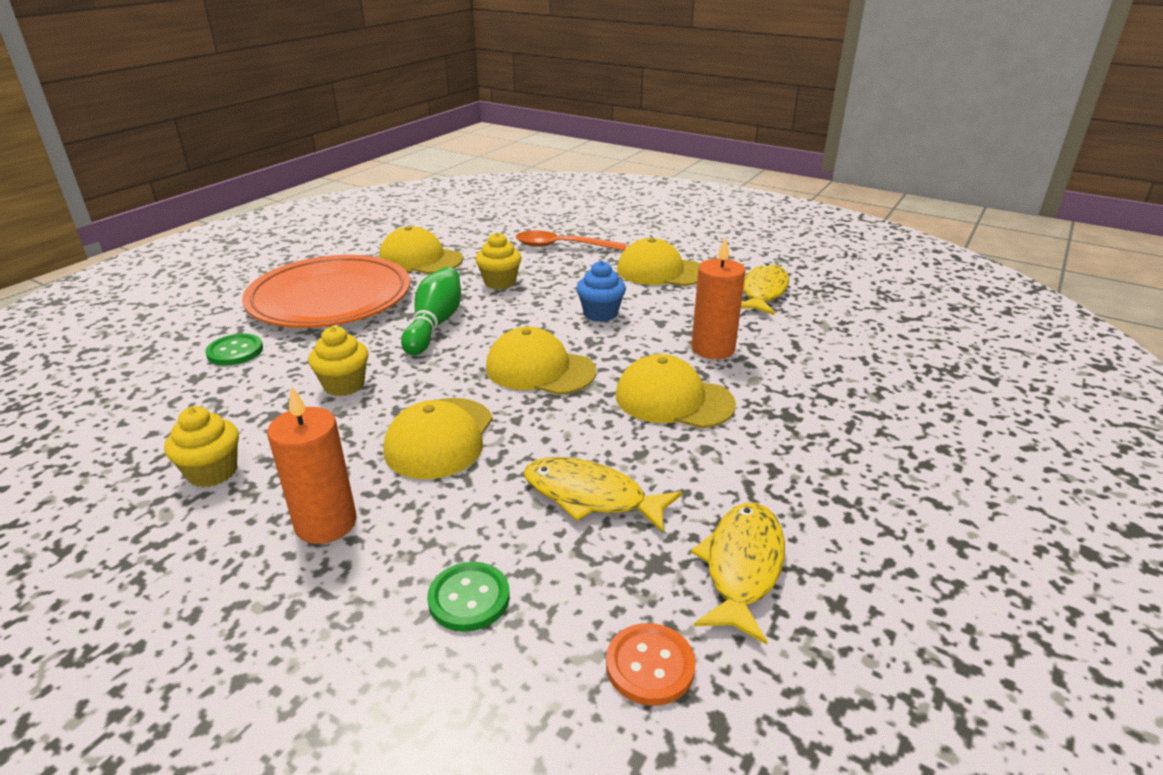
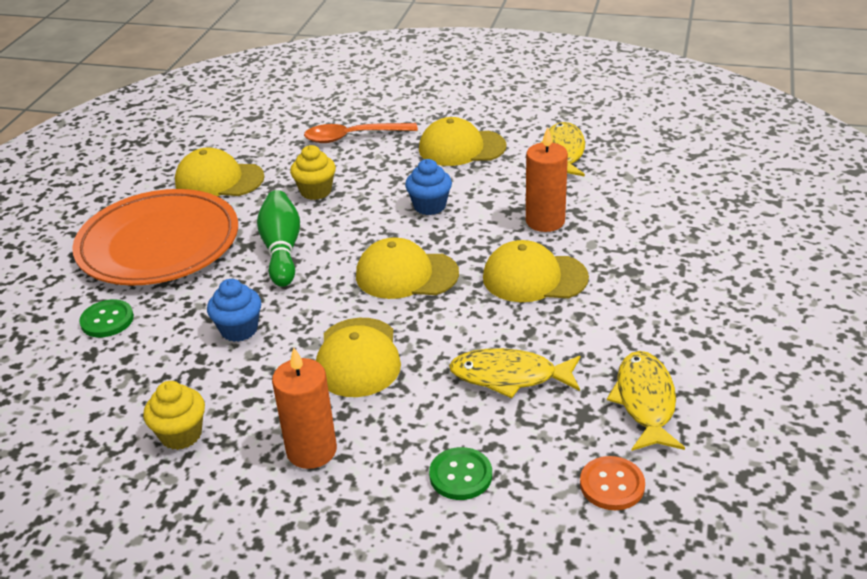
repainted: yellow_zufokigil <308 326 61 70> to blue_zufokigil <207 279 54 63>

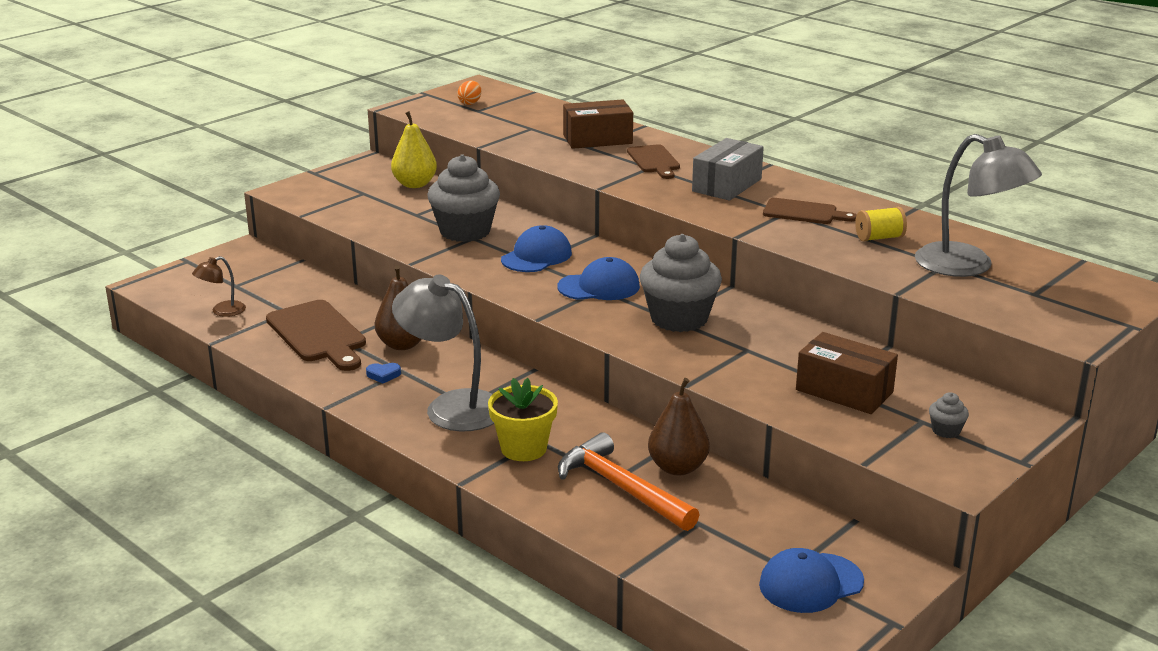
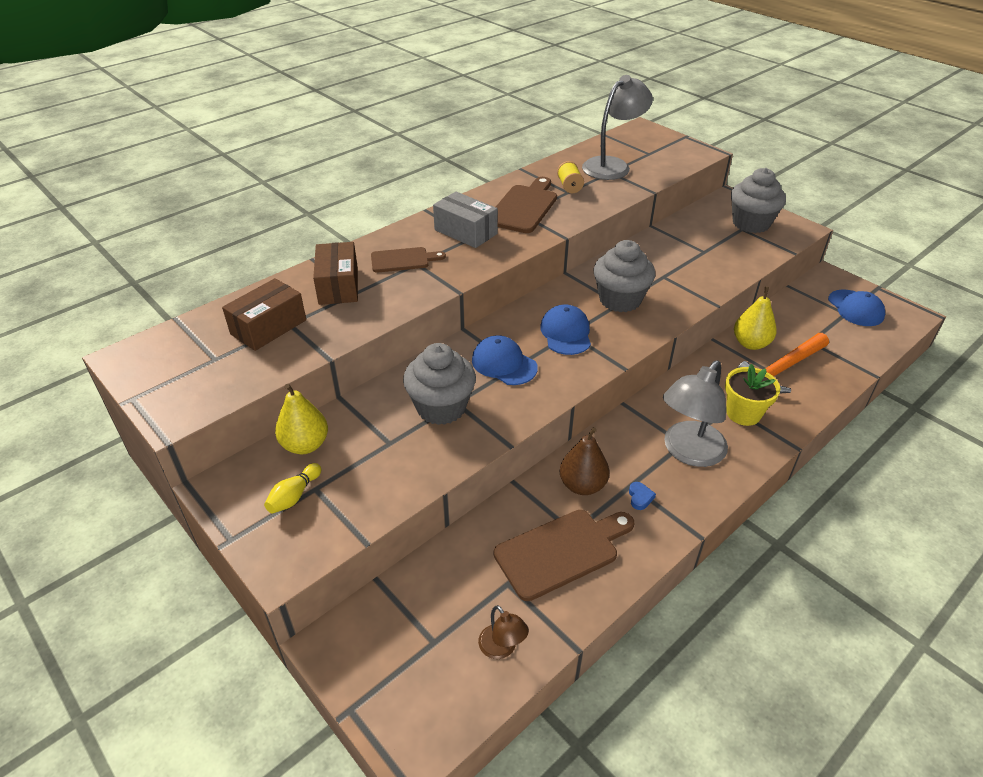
gone: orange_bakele <457 81 24 24>
new: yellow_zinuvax <264 463 57 50>
shifted: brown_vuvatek <796 332 102 82> to <222 278 84 73>
repainted: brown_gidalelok <648 378 62 98> to yellow_gidalelok <734 287 43 63>
scaled: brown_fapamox <763 198 93 26> = <496 177 61 56> x1.58; grey_zufokigil <929 392 40 46> = <731 168 55 65> x2.40

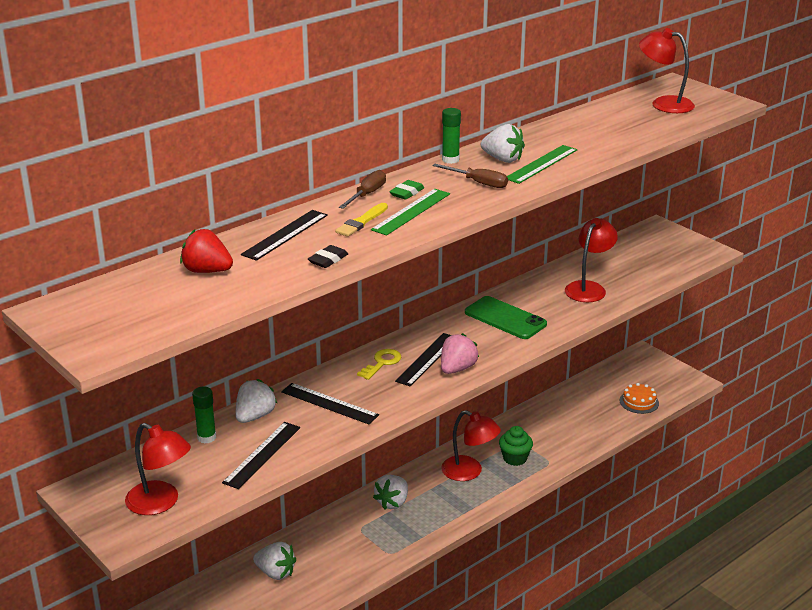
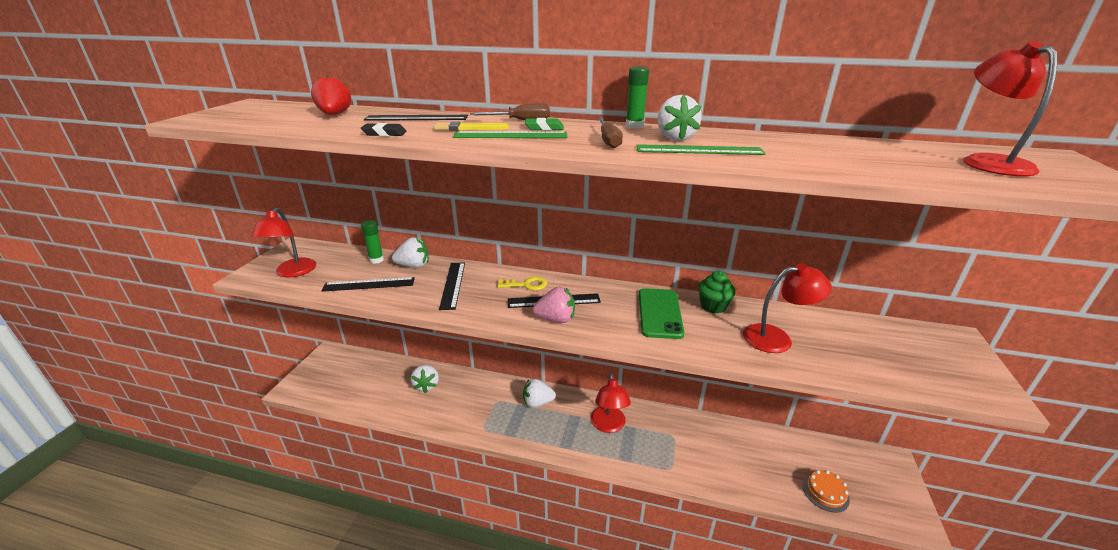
shifted: green_zufokigil <499 426 34 40> to <698 271 38 43>

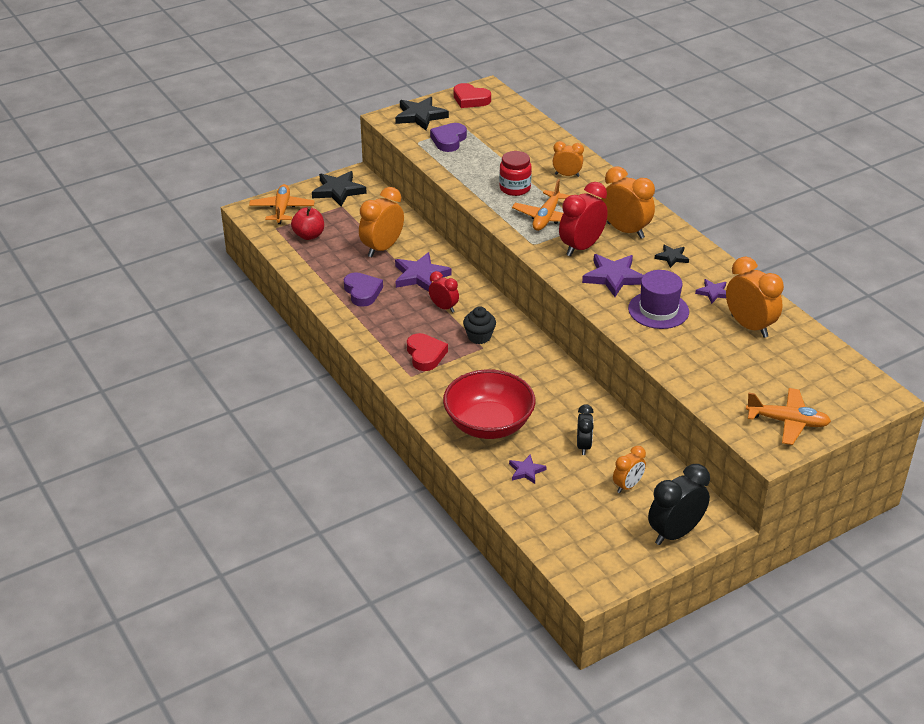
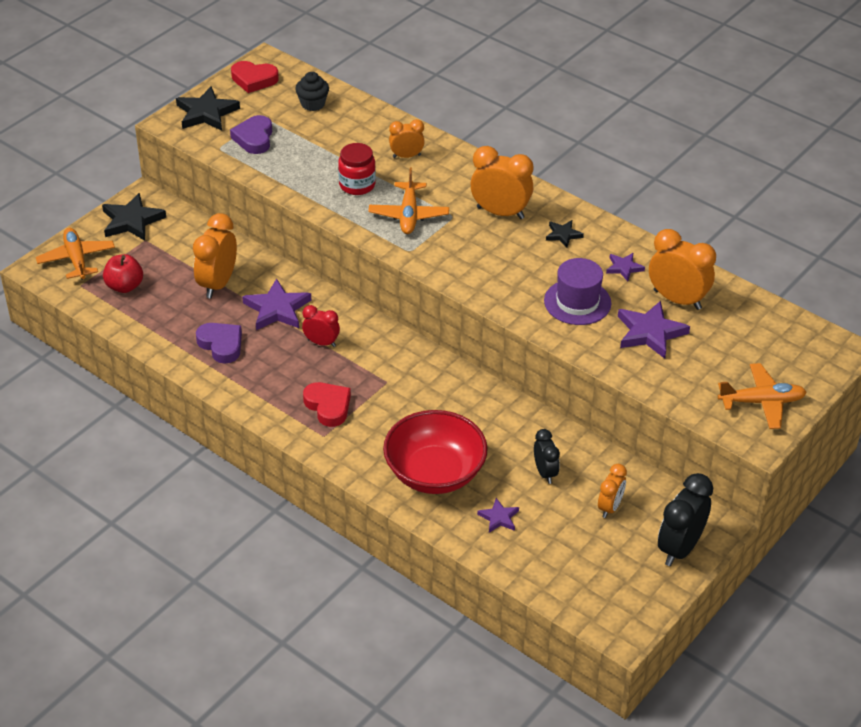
gone: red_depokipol <559 182 49 75>
shifted: black_zufokigil <463 306 33 38> to <295 72 34 39>; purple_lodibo <582 254 62 43> to <618 301 72 58>

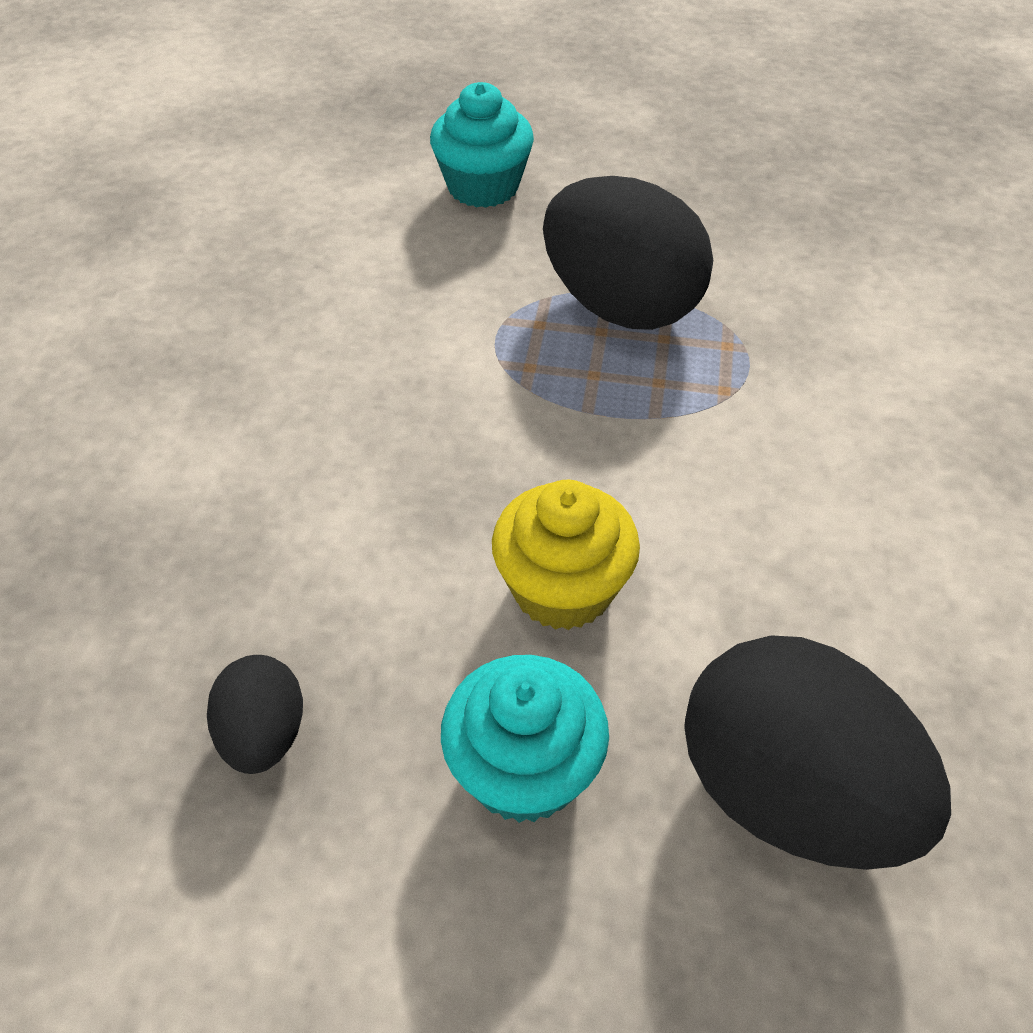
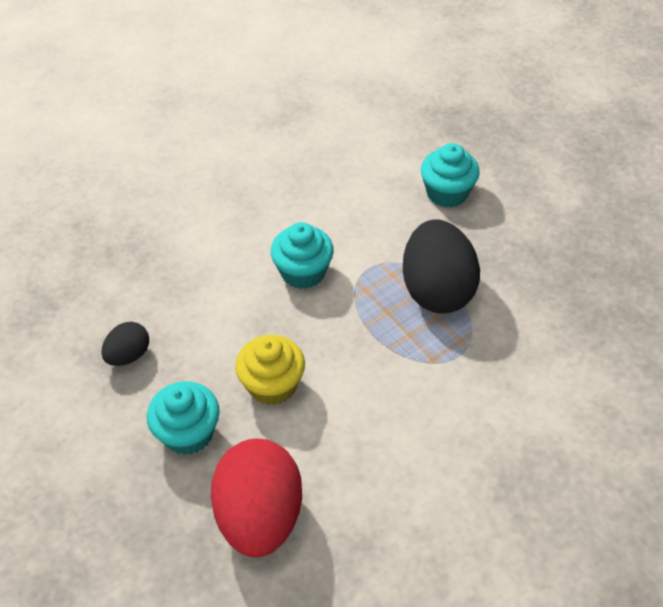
new: turquoise_zufokigil <271 222 63 67>
repainted: black_bakele <684 635 267 235> to red_bakele <211 439 91 118>

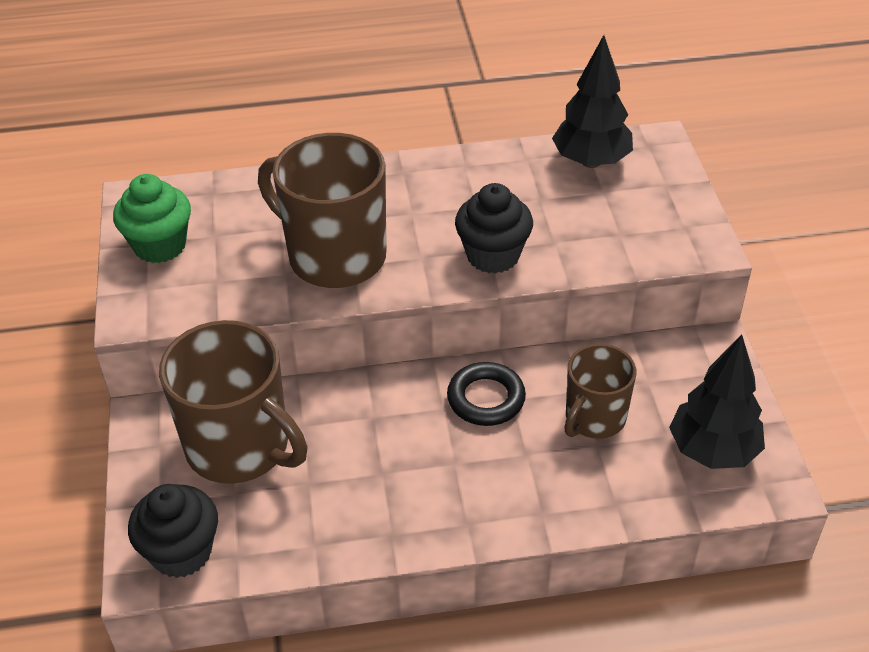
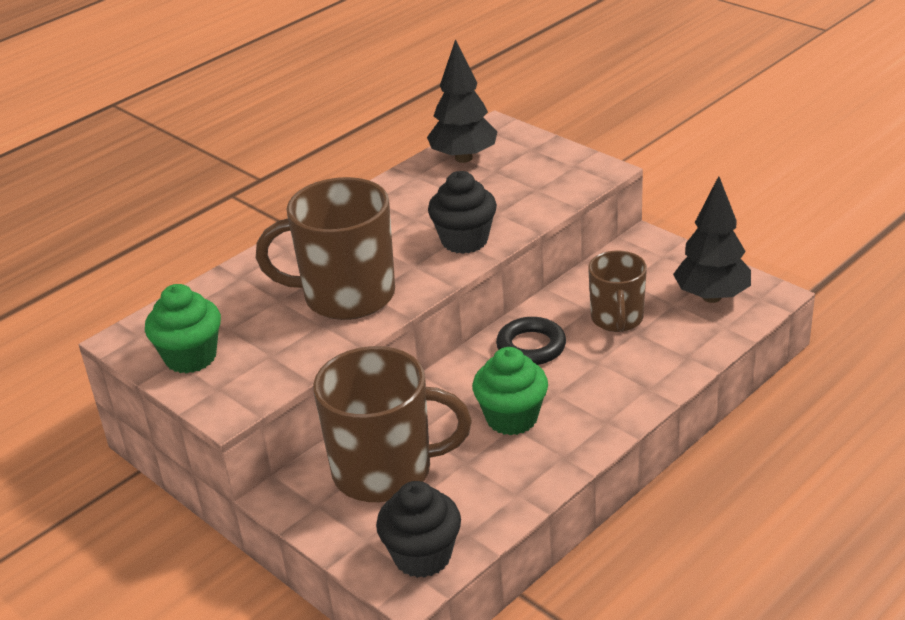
new: green_zufokigil <472 347 76 88>

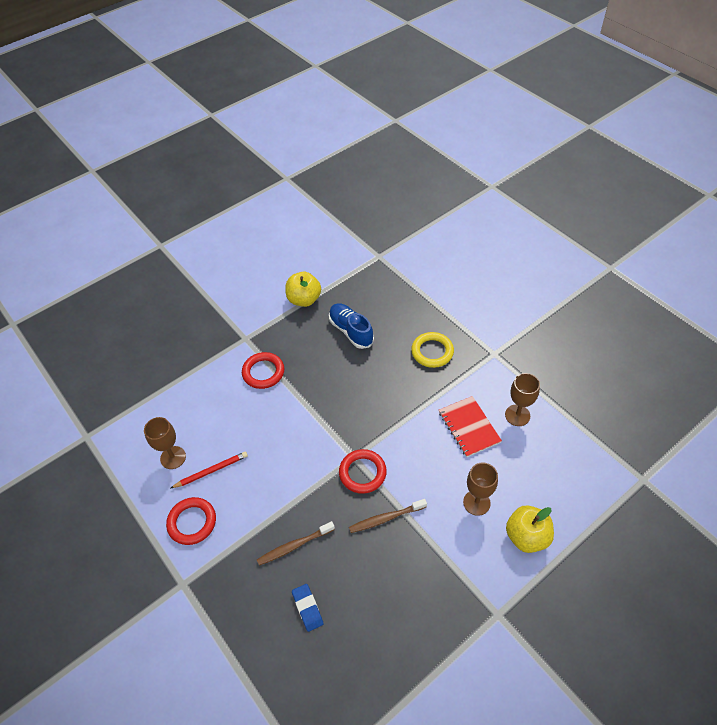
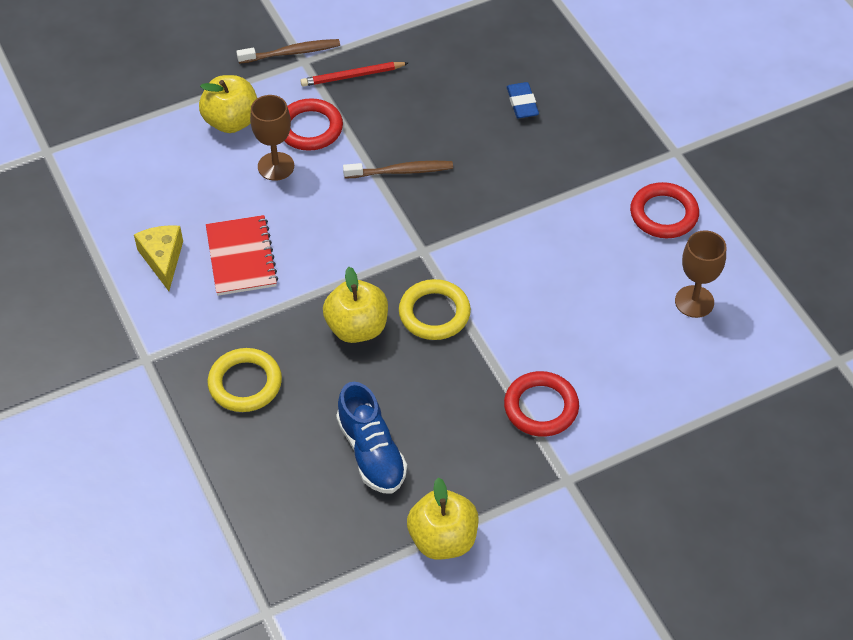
new: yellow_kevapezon <323 267 65 76>; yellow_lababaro <399 279 72 61>
shifted: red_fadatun <171 451 77 37> to <300 62 108 25>; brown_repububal <257 521 78 44> to <236 39 104 25>; red_lababaro <339 449 48 45> to <284 98 59 53>
swapped: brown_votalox <505 373 35 53> to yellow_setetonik <134 225 49 66>

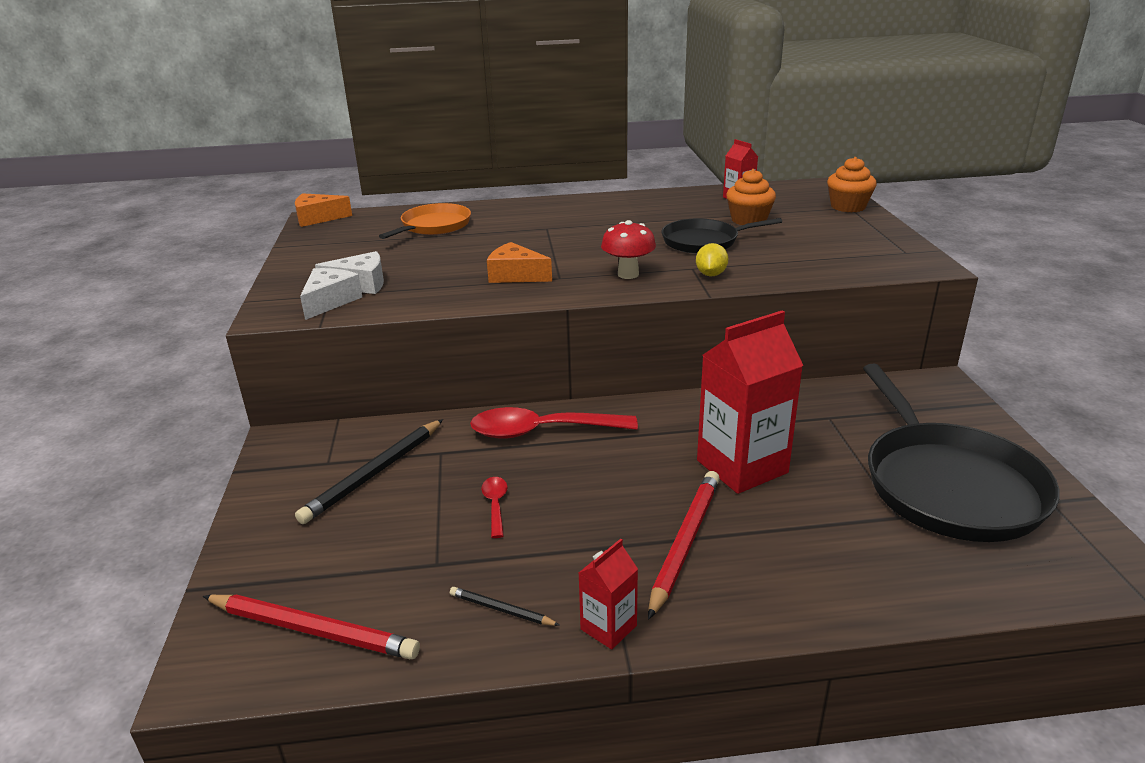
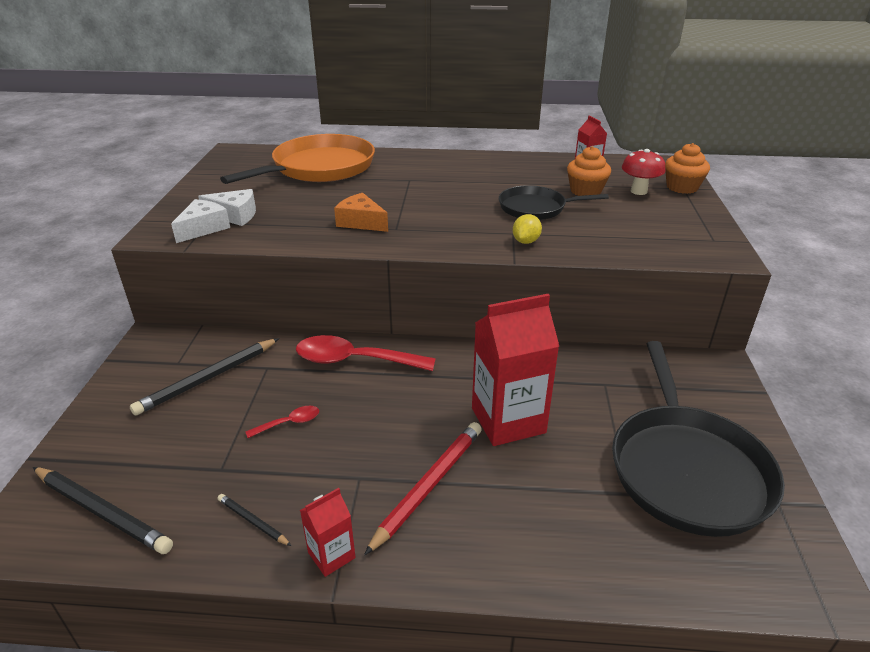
gone: orange_setetonik <295 193 57 34>
shifted: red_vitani <601 220 55 59> to <622 149 43 46>
repainted: red_fadatun <203 595 217 64> to black_fadatun <33 467 140 87>
rotated: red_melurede <481 477 27 61> = <245 406 74 32> 60 degrees clockwise
scaled: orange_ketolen <379 203 92 36> = <220 134 155 50> x1.73

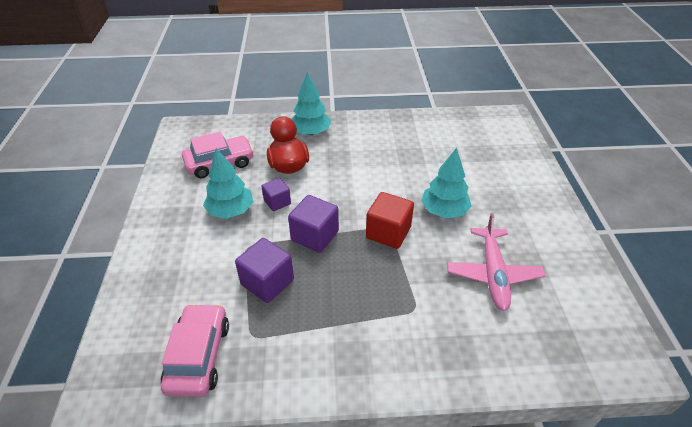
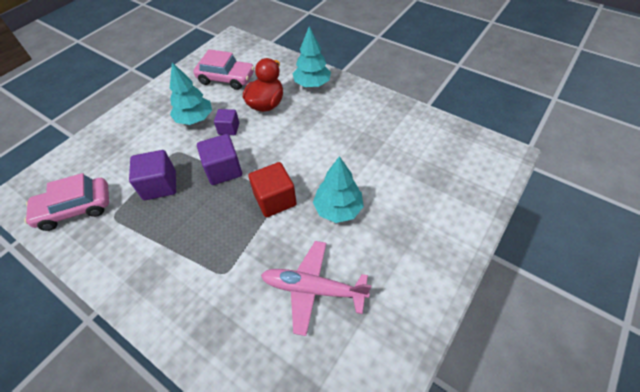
rotated: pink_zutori <161 303 68 94> = <24 173 85 58> 150 degrees counterclockwise; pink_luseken <447 213 99 98> = <261 241 110 95> 60 degrees clockwise

